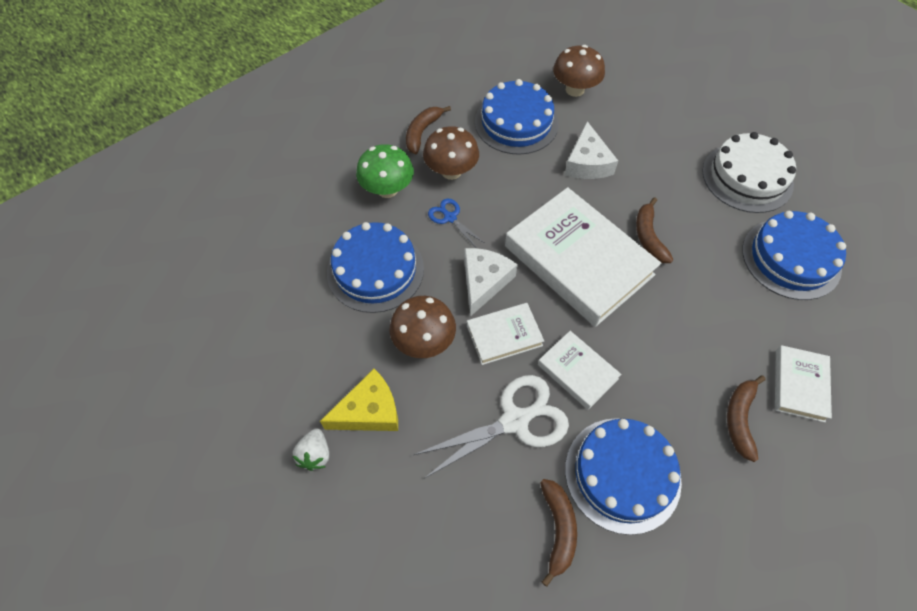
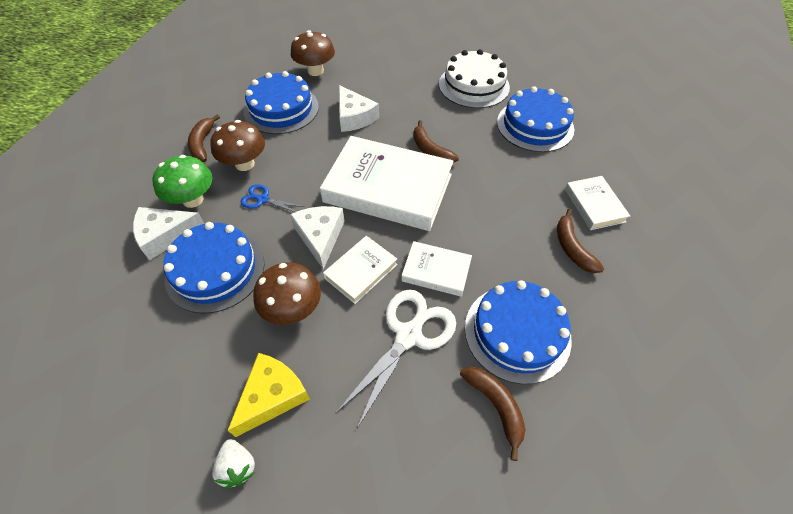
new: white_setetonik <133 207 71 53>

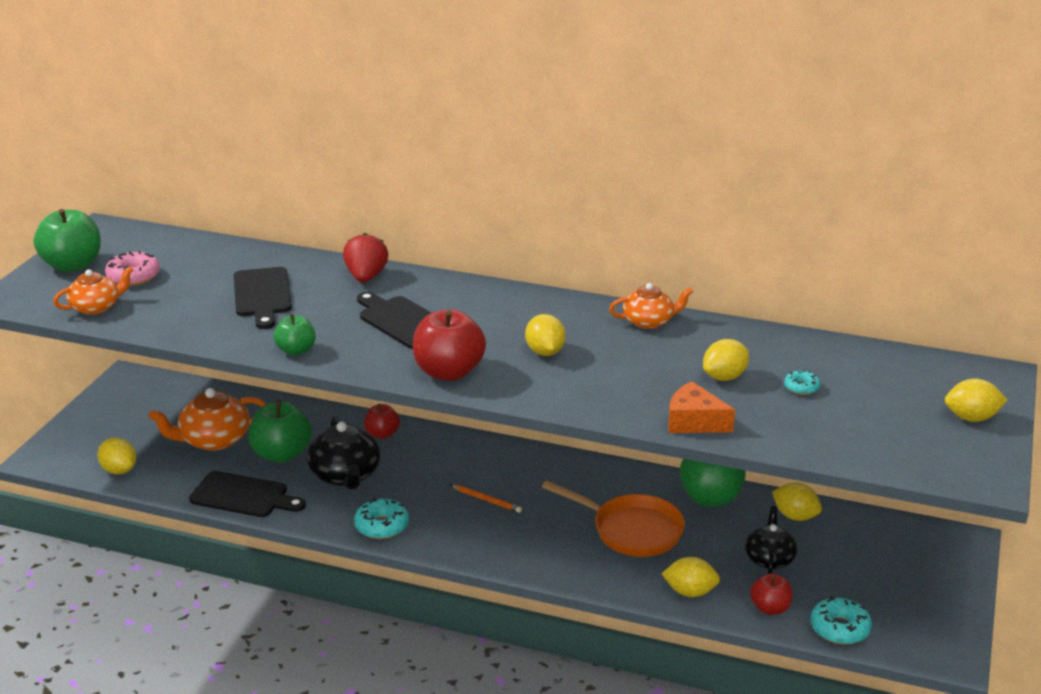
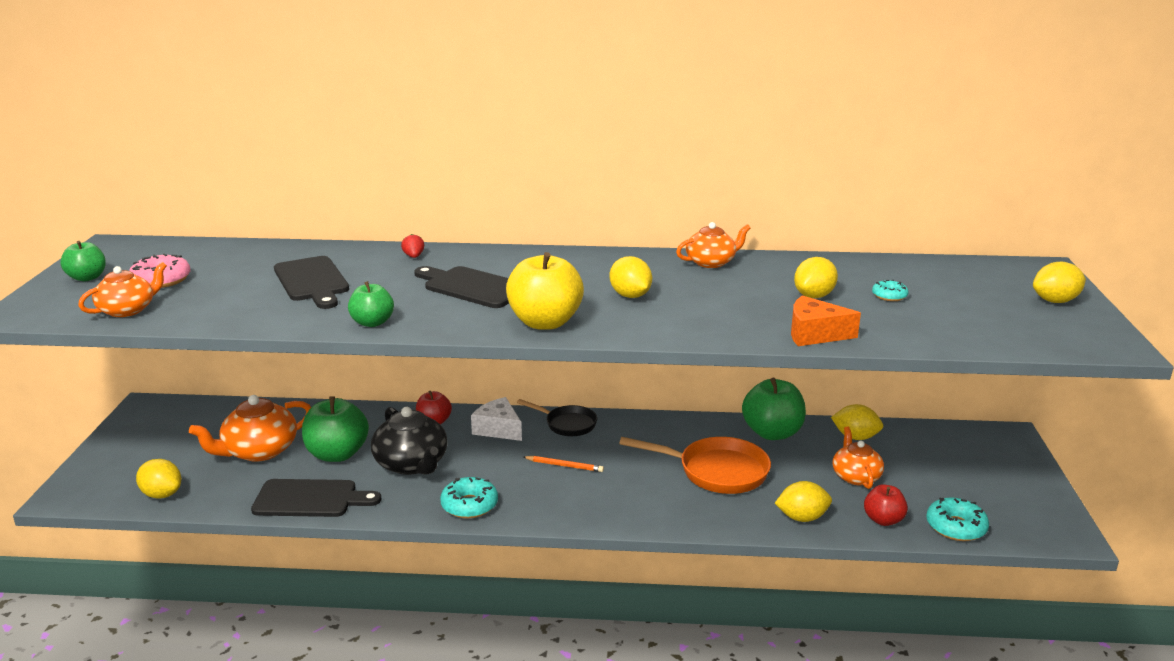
new: white_setetonik <471 397 51 44>; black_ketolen <517 399 80 37>
repainted: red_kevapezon <413 309 73 72> to yellow_kevapezon <506 252 78 78>; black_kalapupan <745 506 52 68> to orange_kalapupan <833 427 51 62>
scaled: green_kevapezon <34 209 67 63> = <60 241 46 40> x0.58; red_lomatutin <343 233 45 49> = <401 234 23 24> x0.50

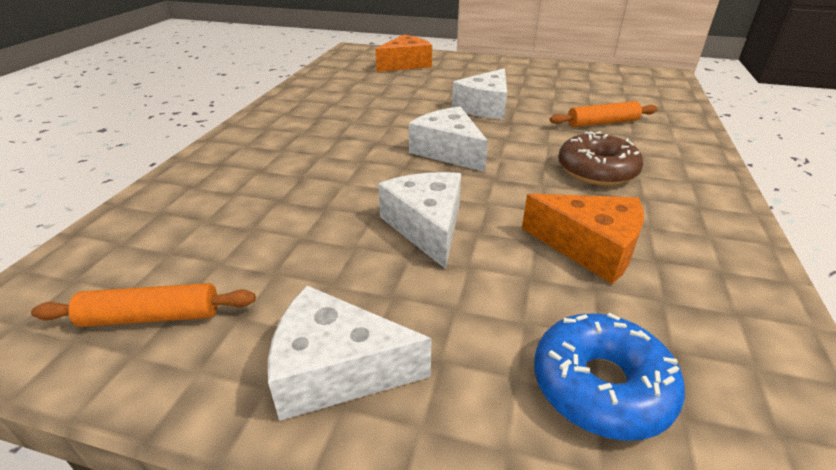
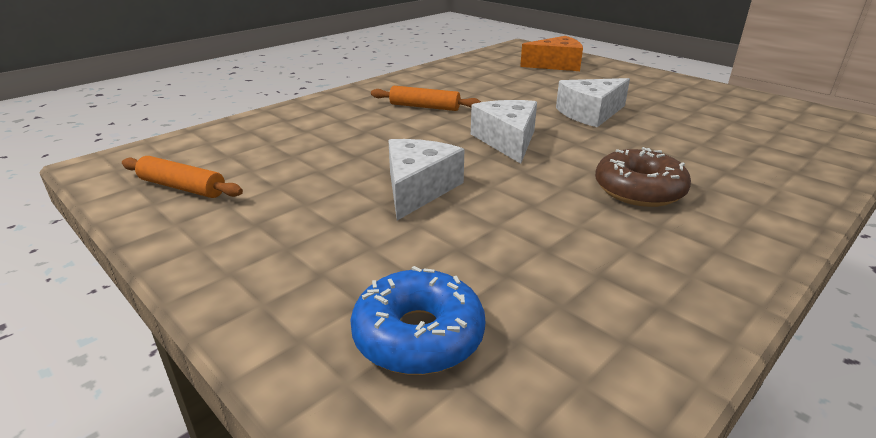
gone: white_setetonik <268 285 164 136>; orange_setetonik <522 194 122 90>
shifted: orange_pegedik <550 101 108 26> to <371 86 110 25>

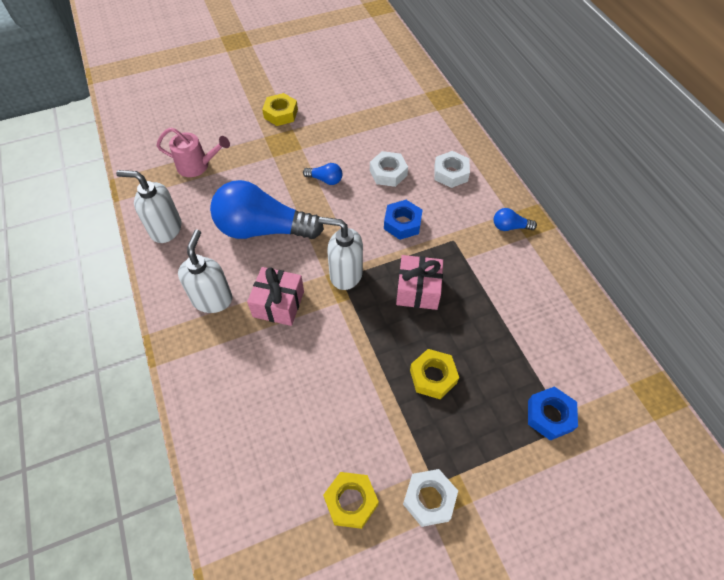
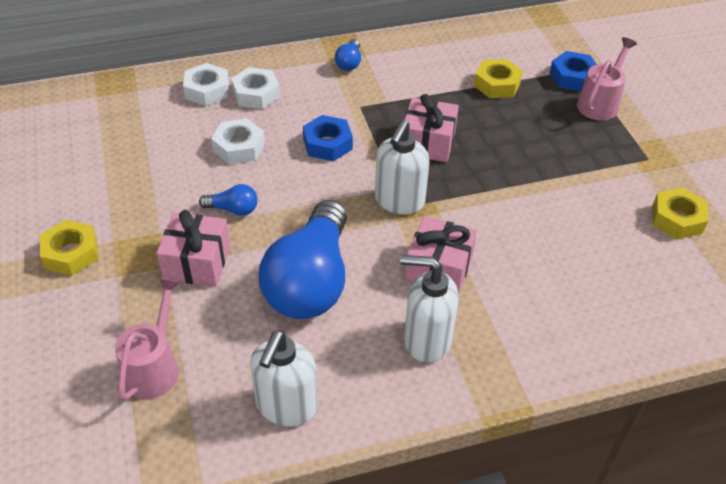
new: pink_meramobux <156 210 74 76>; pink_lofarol <577 37 60 84>
shifted: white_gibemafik <403 469 55 58> to <183 63 46 43>; yellow_gibemafik <410 349 49 50> to <474 59 49 39>
rotated: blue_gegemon <303 163 39 22> = <199 184 59 32> 75 degrees clockwise

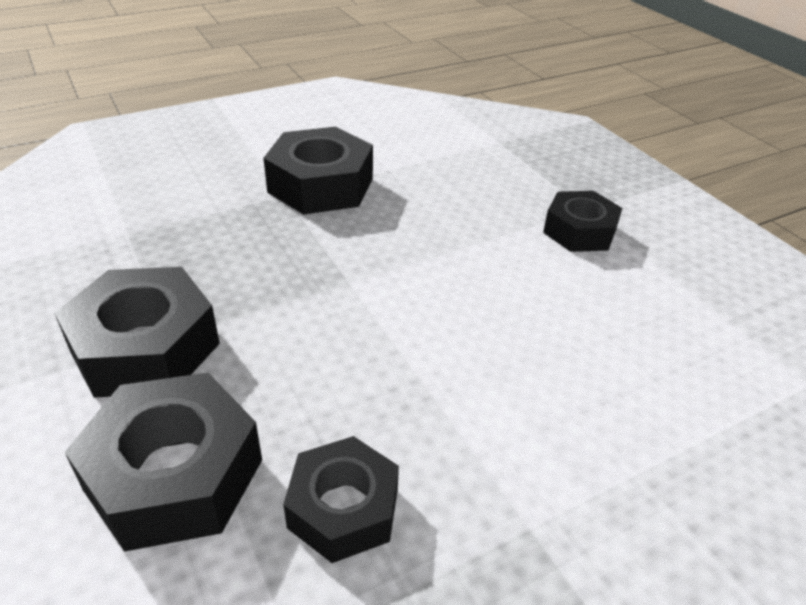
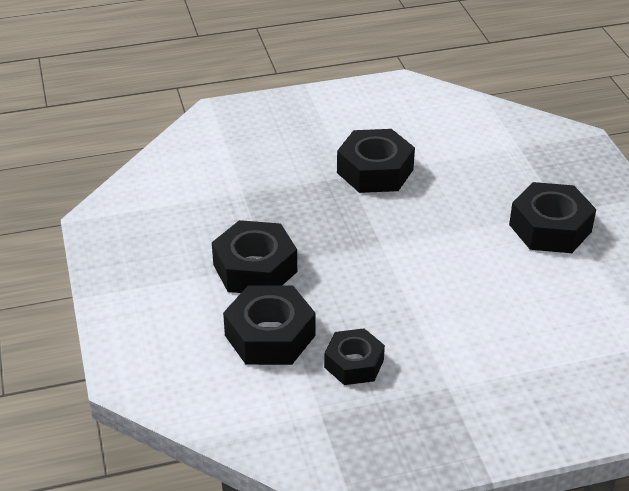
scaled: black_gibemafik <543 191 79 61> = <509 182 87 71> x1.53

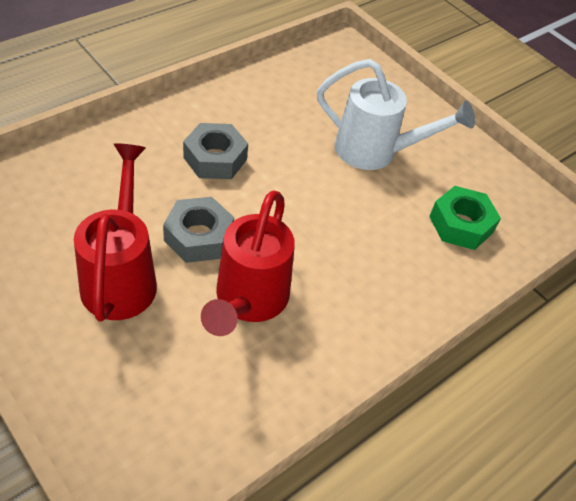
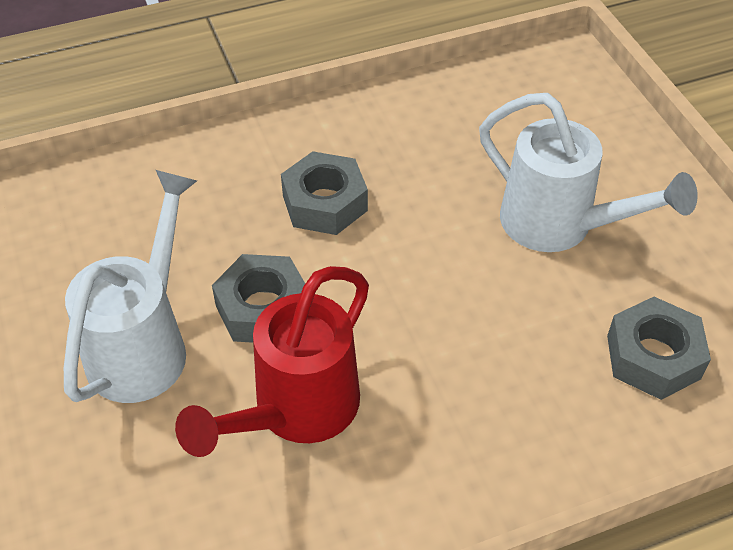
repainted: red_lofarol <74 143 83 179> to white_lofarol <64 170 133 233>; green_gibemafik <429 186 72 64> to grey_gibemafik <607 297 104 103>

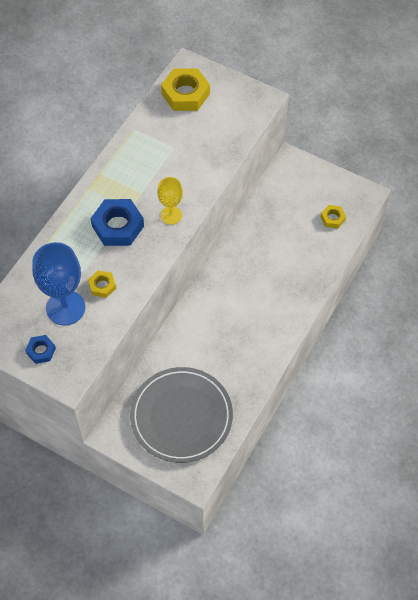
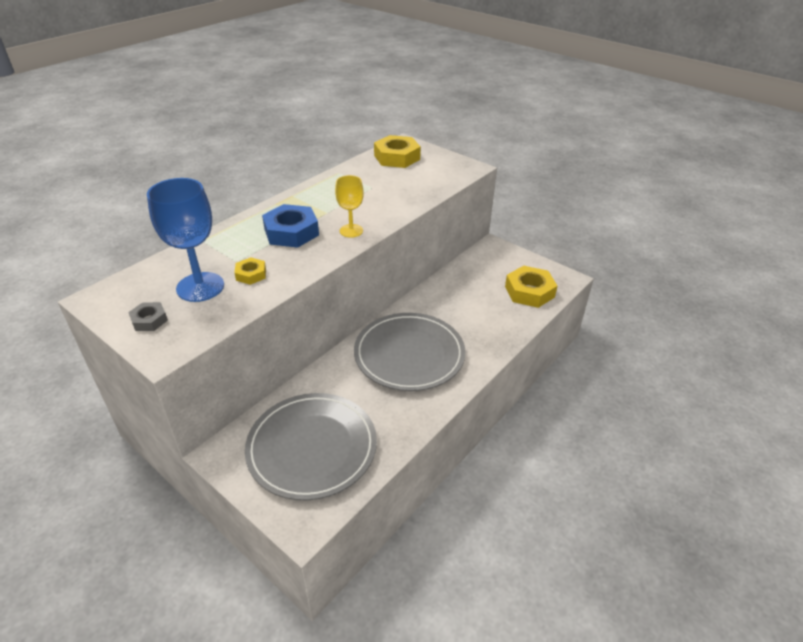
new: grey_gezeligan <354 313 111 78>
repainted: blue_gibemafik <25 335 31 29> to grey_gibemafik <128 302 40 29>
scaled: yellow_gibemafik <321 205 25 24> = <505 266 52 42> x1.89

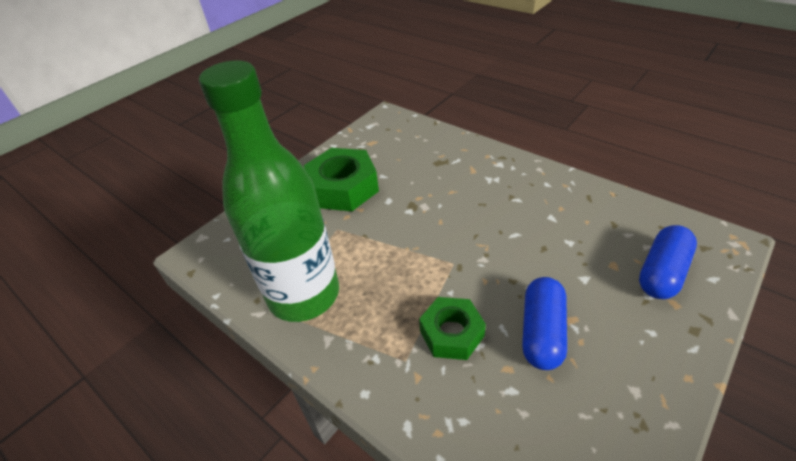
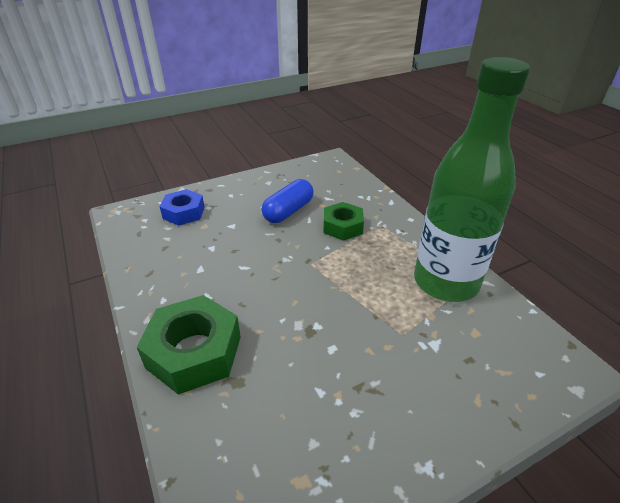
shifted: green_gibemafik <304 148 75 63> to <137 295 104 100>
swapped: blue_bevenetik <639 225 58 74> to blue_gibemafik <160 189 45 37>

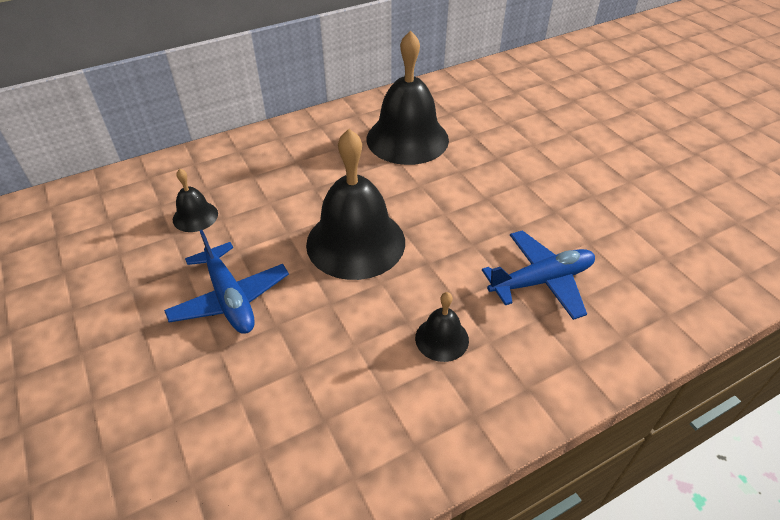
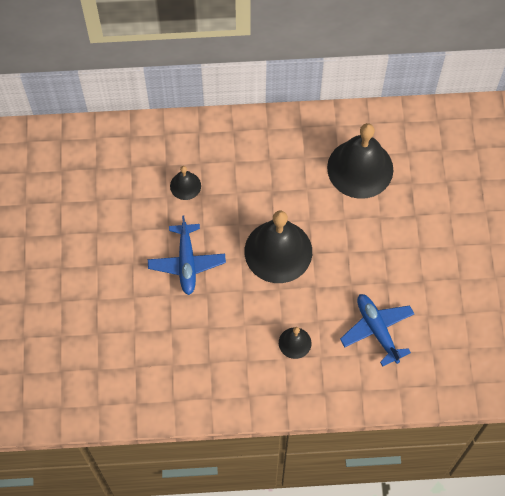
rotated: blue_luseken <482 230 113 90> = <340 294 74 73> 120 degrees counterclockwise

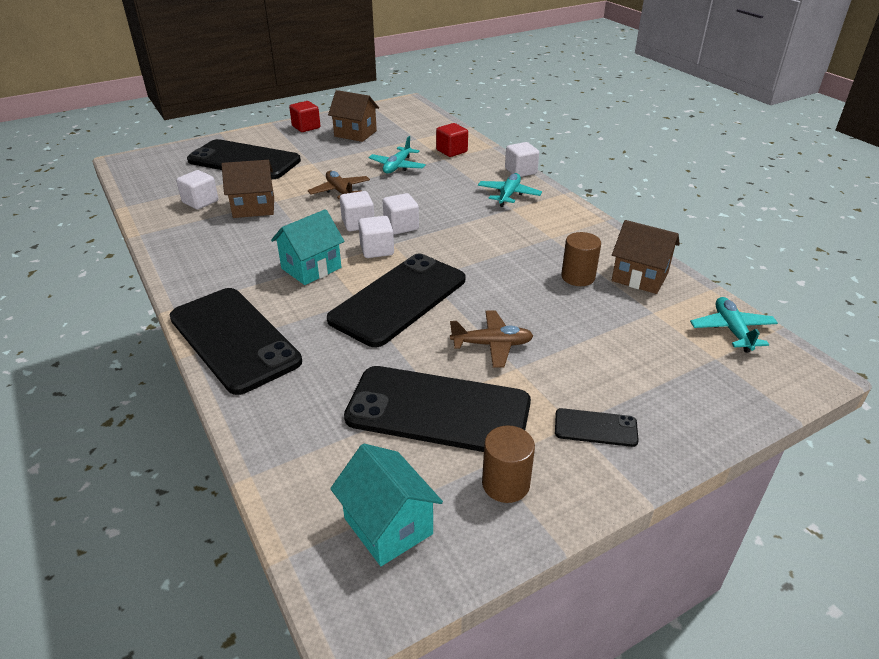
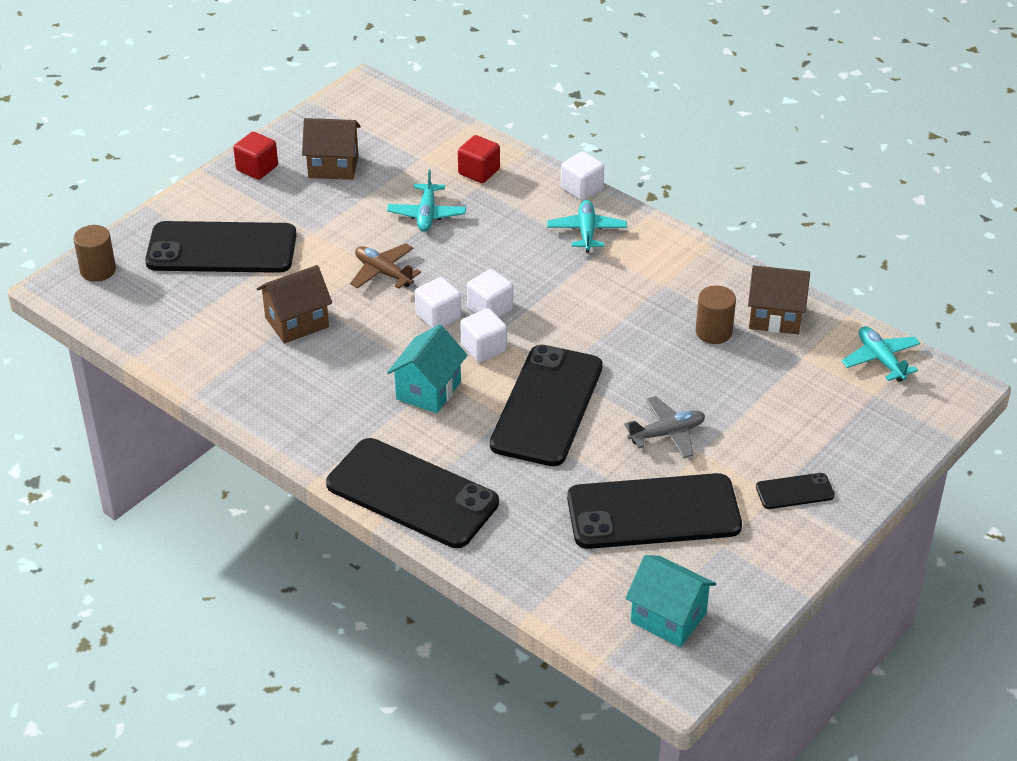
gone: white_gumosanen <176 170 42 40>
shifted: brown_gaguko <482 425 53 78> to <73 225 43 57>
repainted: brown_luseken <450 310 83 58> to grey_luseken <624 396 81 62>

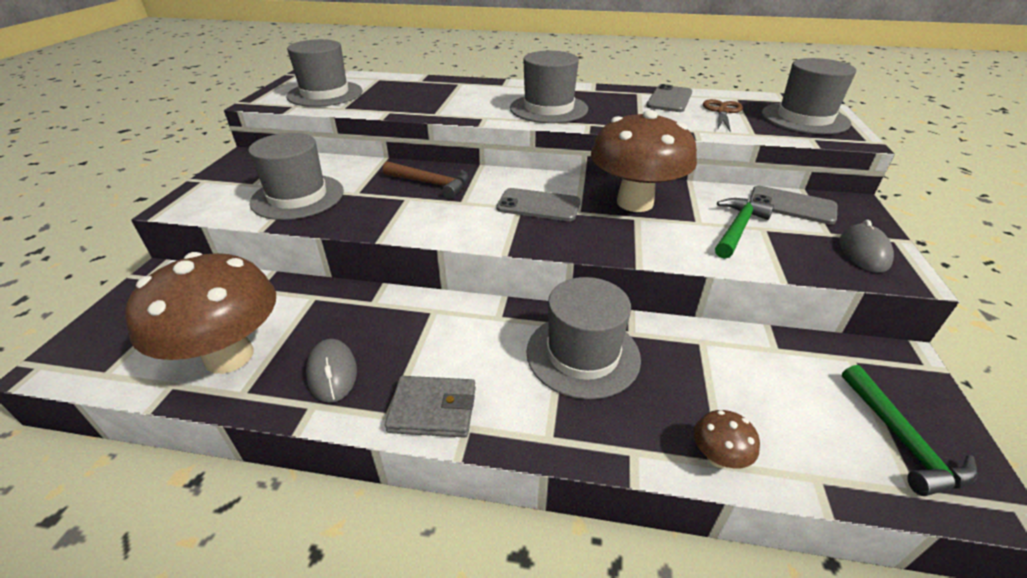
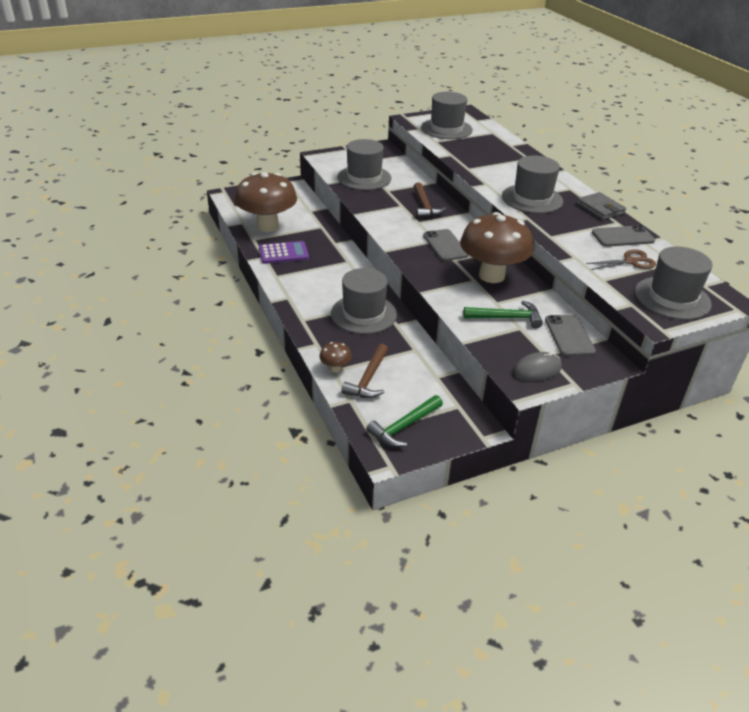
new: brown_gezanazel <341 344 47 54>
shifted: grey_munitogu <385 376 91 62> to <577 192 49 28>
swapped: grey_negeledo <306 339 51 64> to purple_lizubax <259 241 50 23>

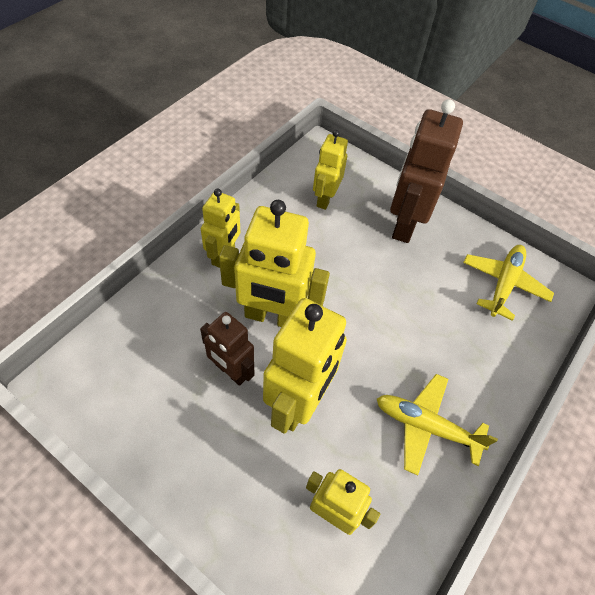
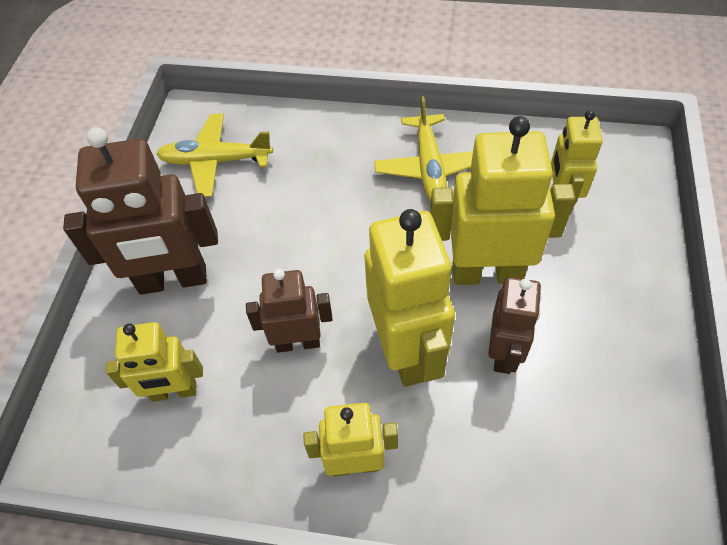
new: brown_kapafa <246 269 87 84>

